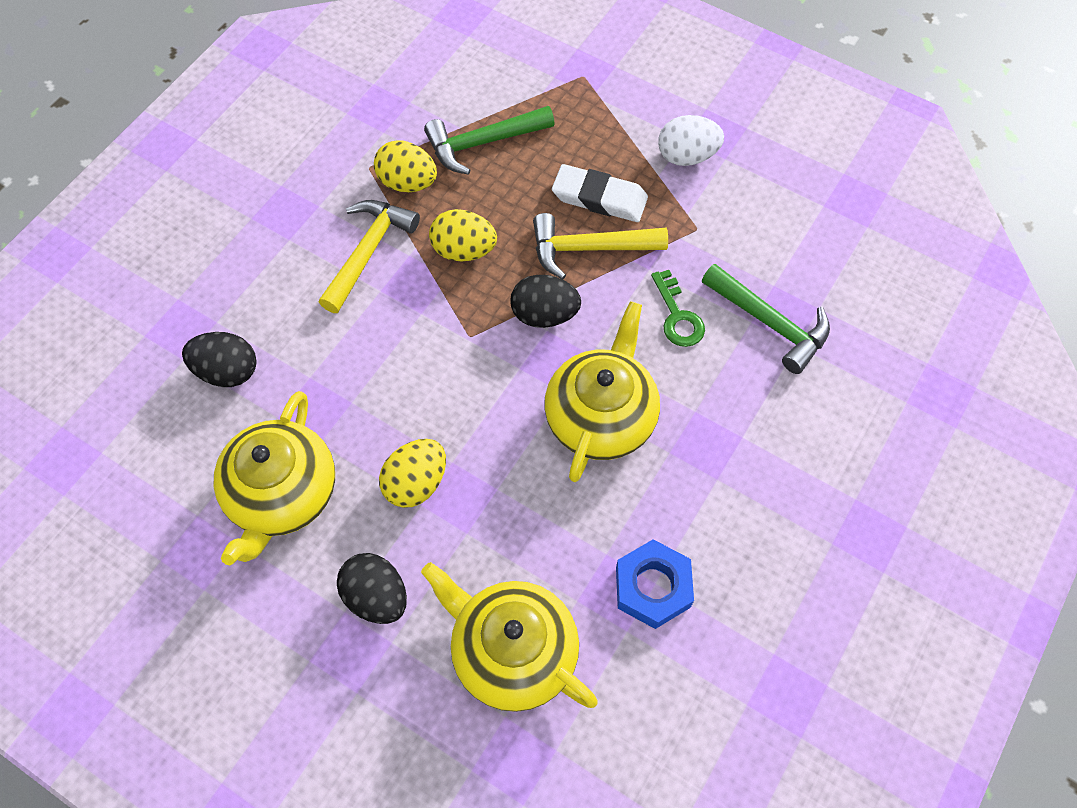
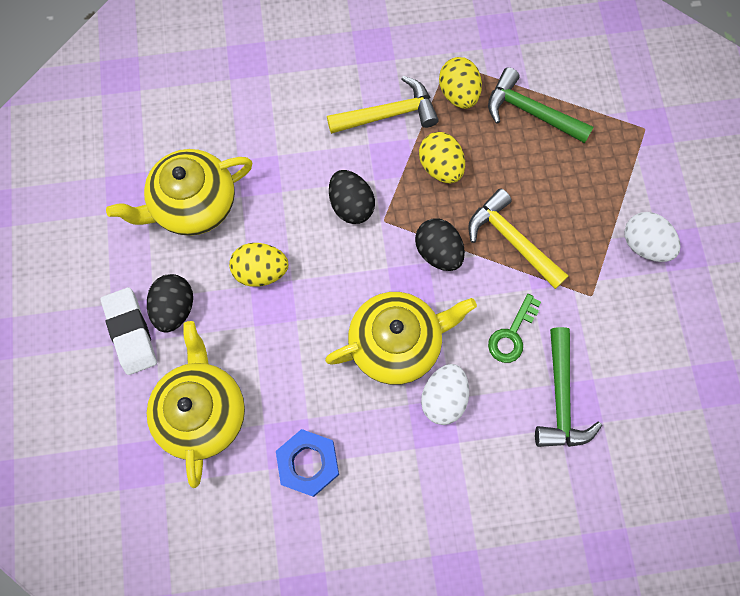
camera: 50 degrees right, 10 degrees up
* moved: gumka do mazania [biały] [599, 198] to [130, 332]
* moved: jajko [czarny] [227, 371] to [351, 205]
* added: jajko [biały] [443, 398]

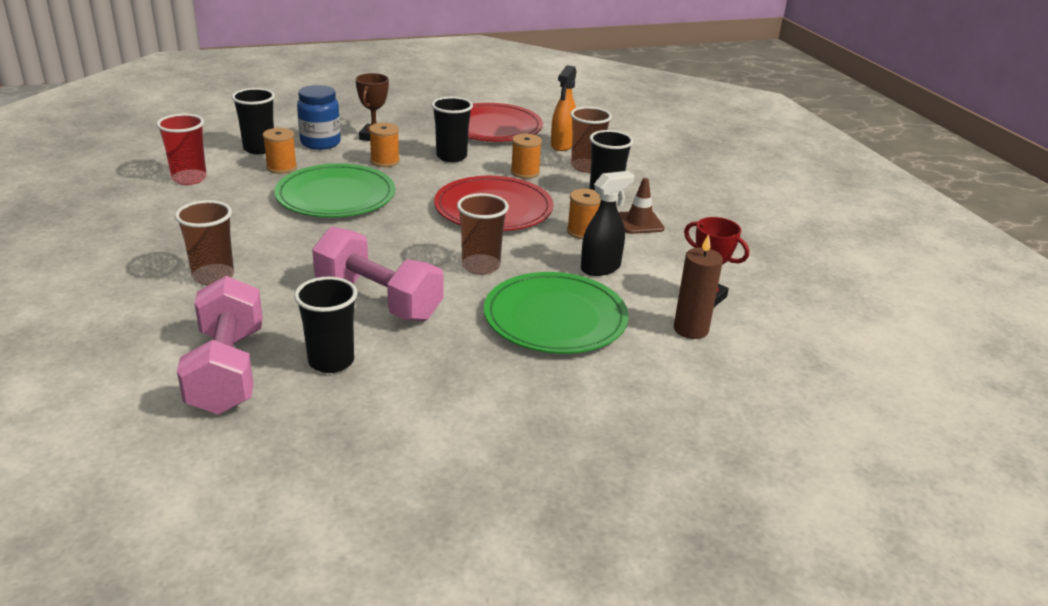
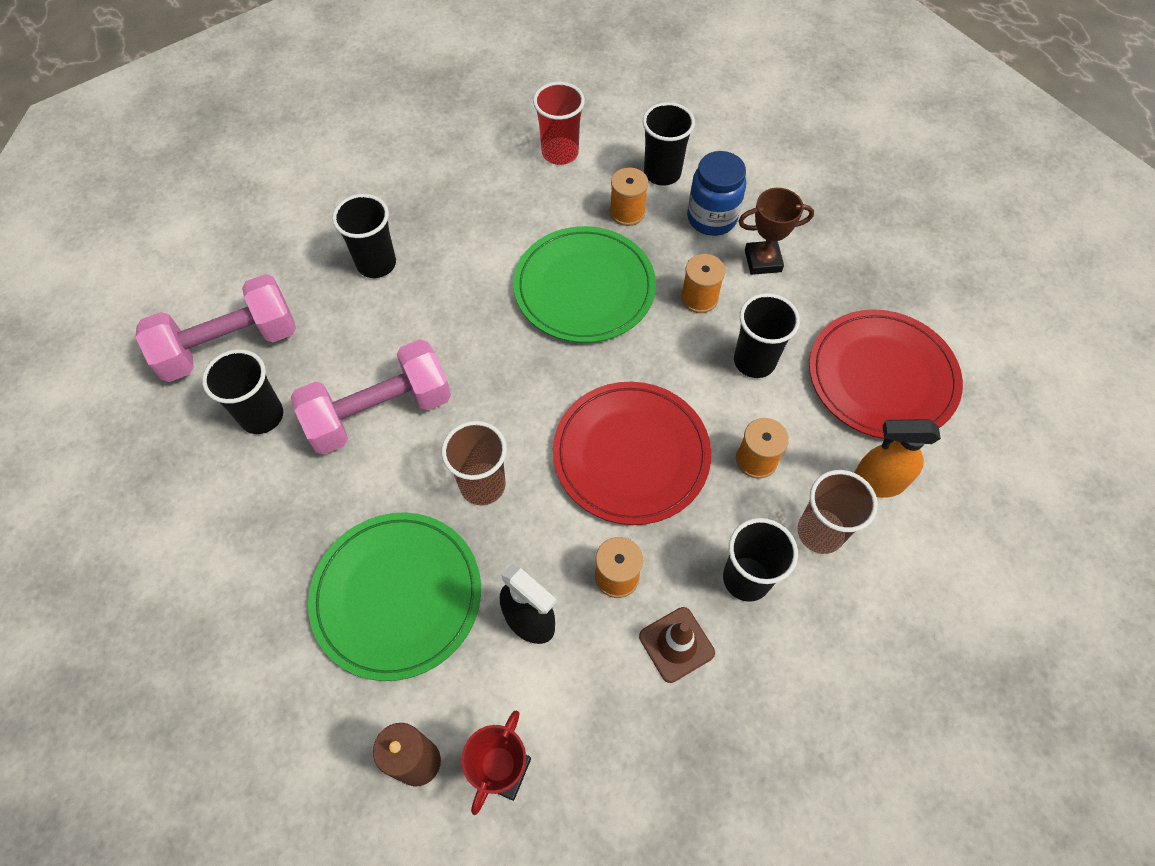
camera: 75 degrees right, 30 degrees up
* recoloured: szklanka [brązowy] [213, 276] to szklanka [czarny] [376, 264]
* turned: hantel [różowy] [378, 299] = [379, 413] 45 degrees clockwise

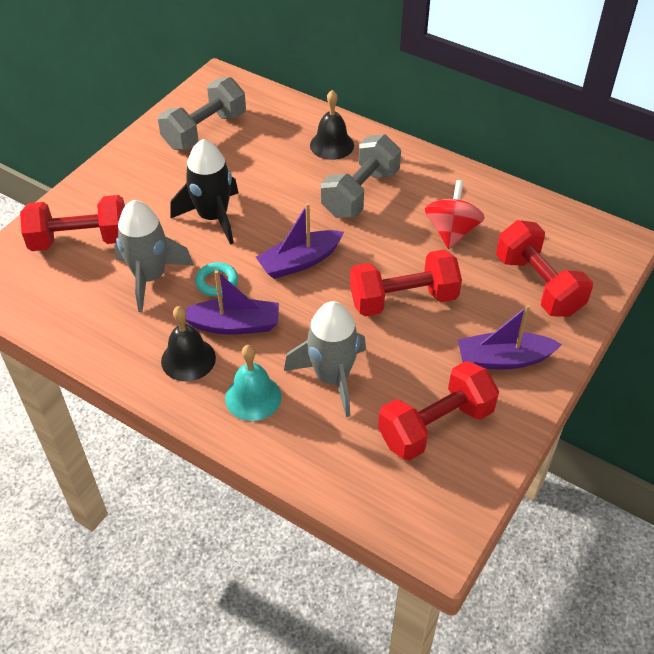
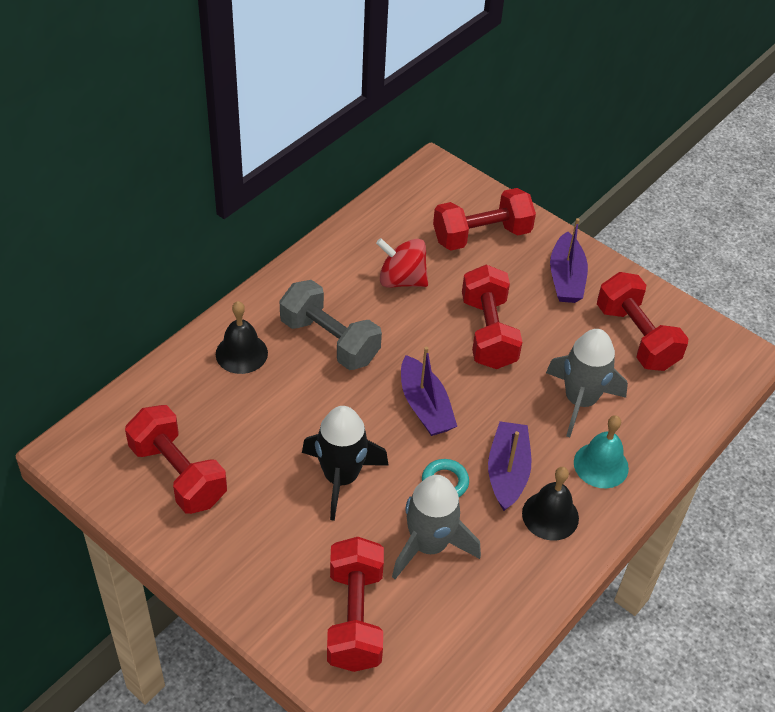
camera: 85 degrees left, 0 degrees up
* recoloured: hantel [szary] [205, 131] to hantel [czerwony] [178, 474]

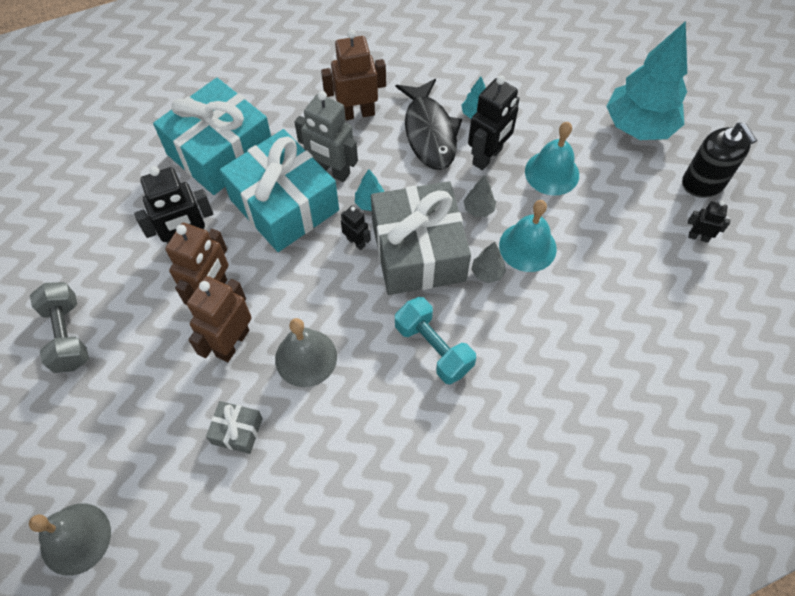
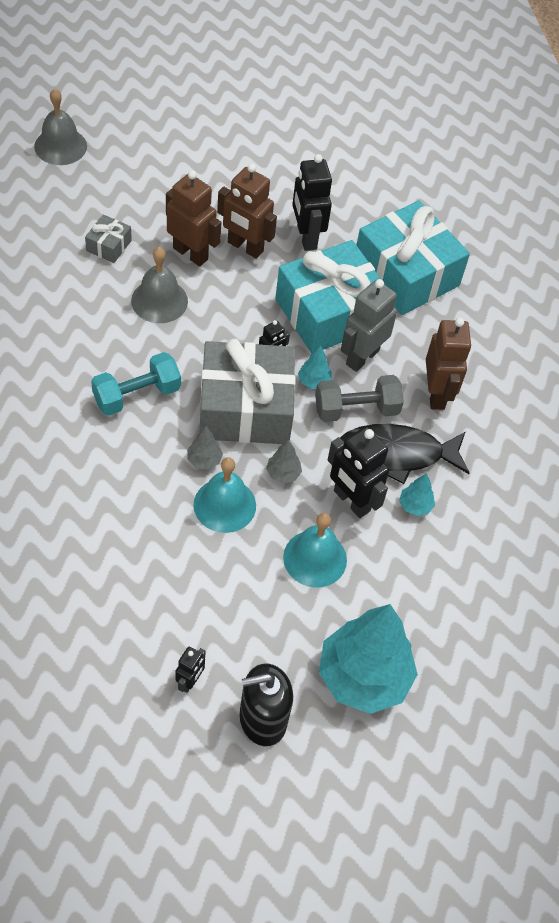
camera: 95 degrees right, 5 degrees down
* moved: hantel [szary] [67, 335] to [356, 409]

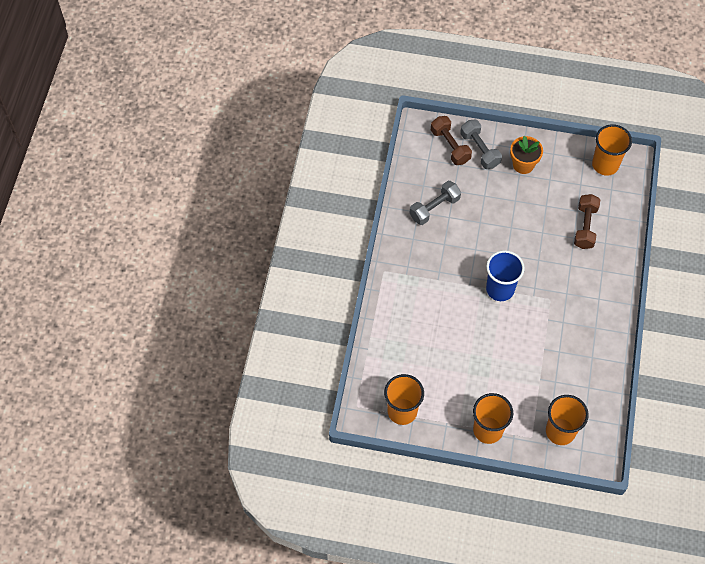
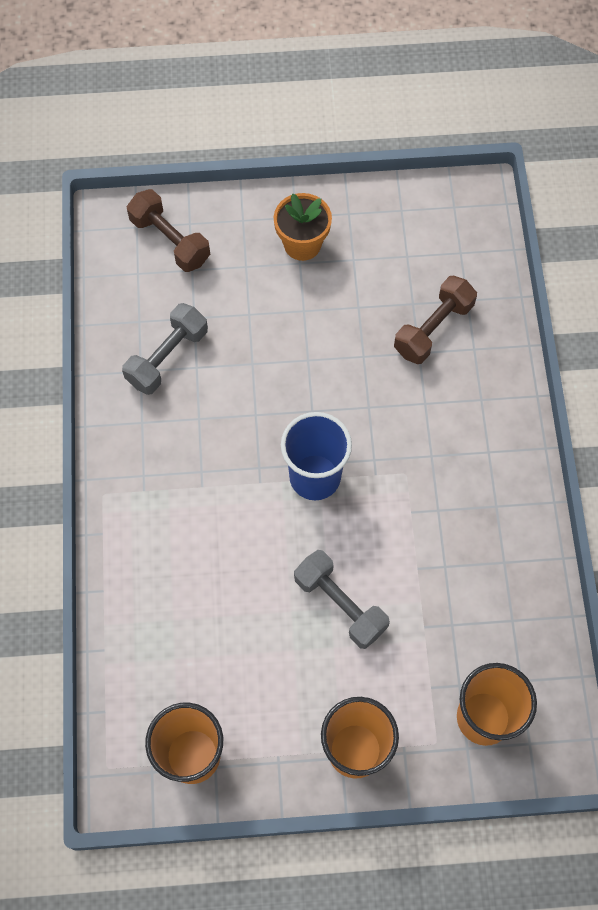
camera: 15 degrees left, 5 degrees up
* moved: hantel [szary] [480, 150] to [340, 604]
* removed: szklanka [pomarańczowy] [605, 165]
* turned: hantel [brązowy] [585, 227] = [433, 329] 45 degrees clockwise

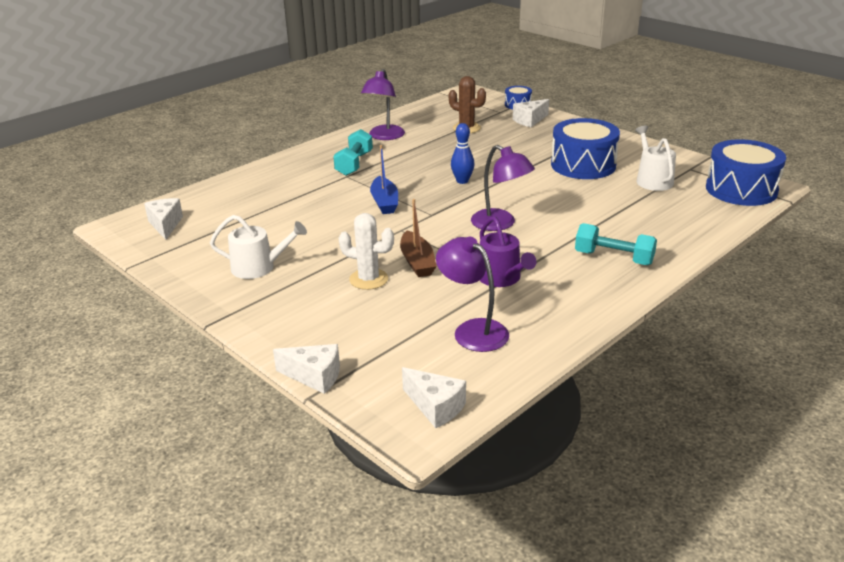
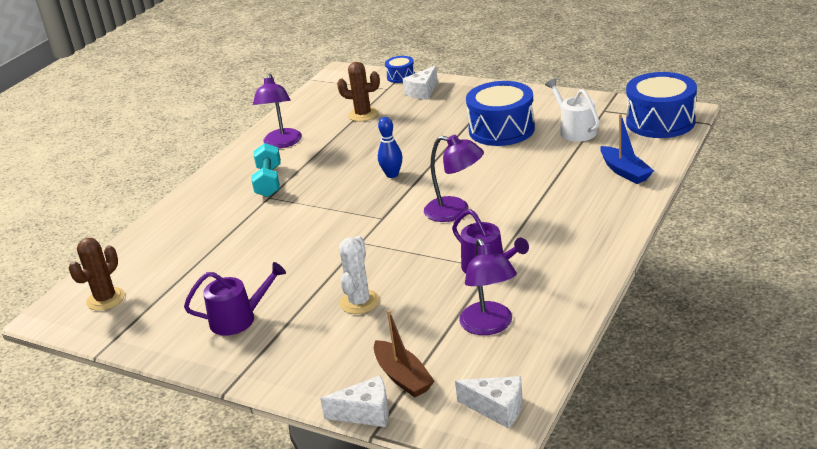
camera: 15 degrees left, 0 degrees up
* moved: łódka [niebieski] [384, 202] to [625, 172]
* replaced: ser [biały] [165, 225] to kaktus [brązowy] [105, 299]
* moved: łódka [brązowy] [417, 262] to [403, 377]
* turned: kaktus [biały] [368, 279] = [359, 302] 75 degrees counterclockwise
* recoloured: konewka [biały] [258, 267] to konewka [fioletowy] [238, 319]
* removed: hantel [turkusowy] [613, 258]
* turned: lampka [fioletowy] [472, 330] = [489, 326] 135 degrees counterclockwise

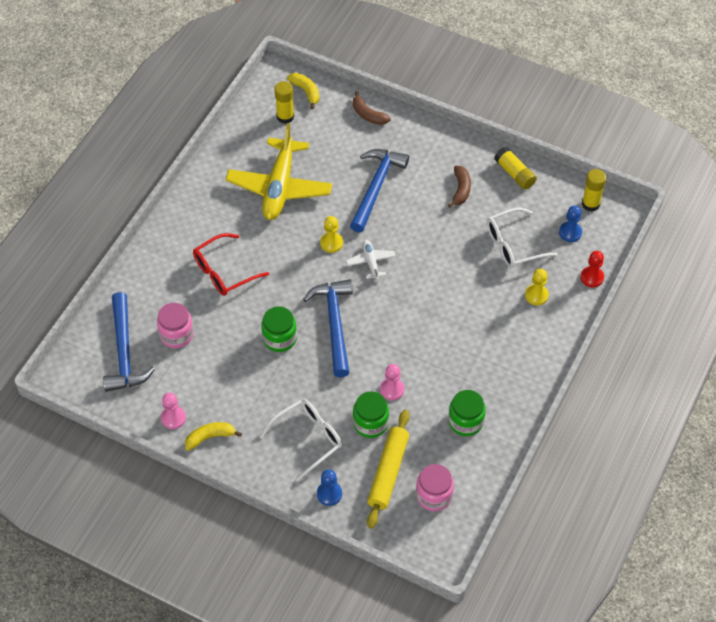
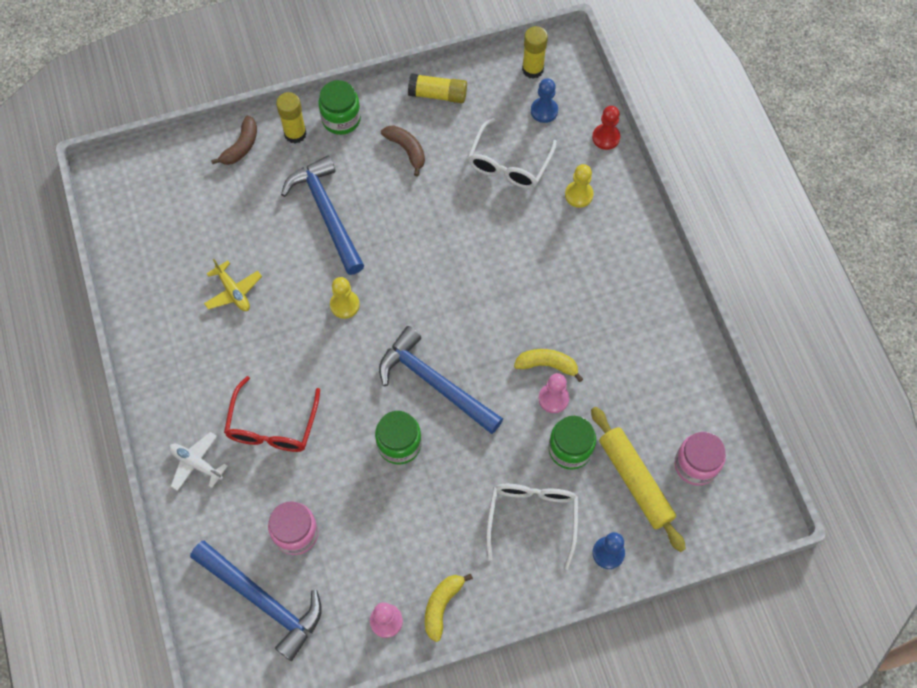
camera: 45 degrees left, 10 degrees up
* moved: banan [żółty] [306, 91] to [547, 365]
* moved: klej w sztyfcie [żółty] [285, 117] to [295, 134]
* turned: banan [brązowy] [368, 115] = [241, 146] 60 degrees counterclockwise
* resized: samolot [żółty] [279, 187] = [233, 291] x0.45
* moved: samolot [biały] [371, 262] to [196, 463]
* moved: słoik [zielony] [465, 421] to [341, 119]

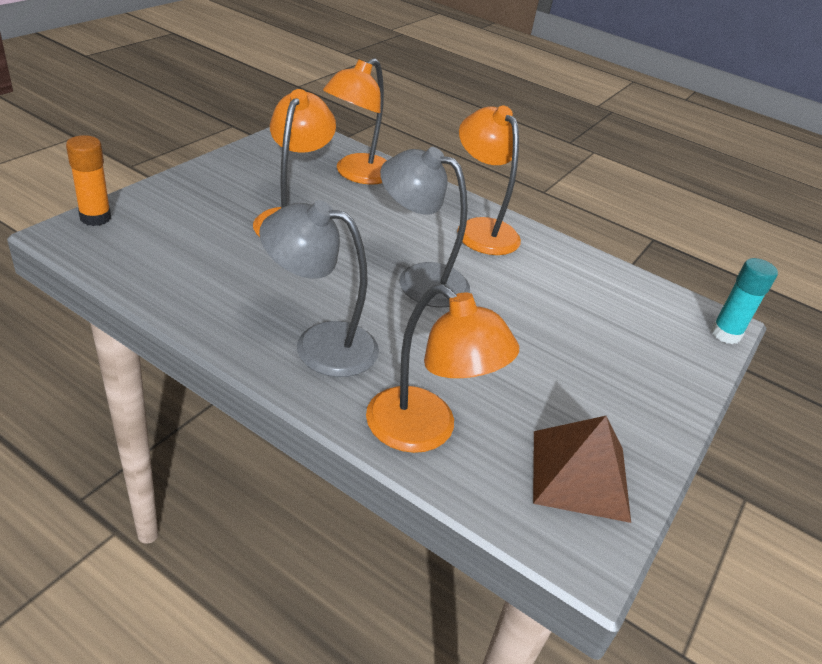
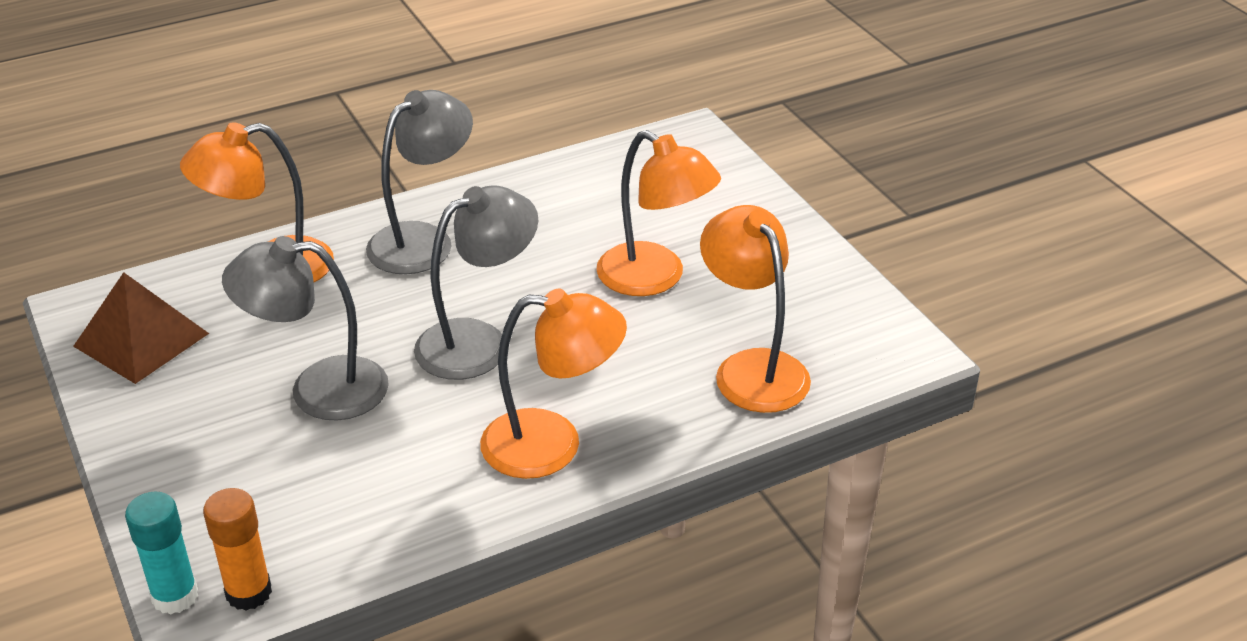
camera: 125 degrees right, 0 degrees up
* moved: klej w sztyfcie [pomarańczowy] [95, 218] to [249, 592]
* added: lampka [szary] [318, 390]

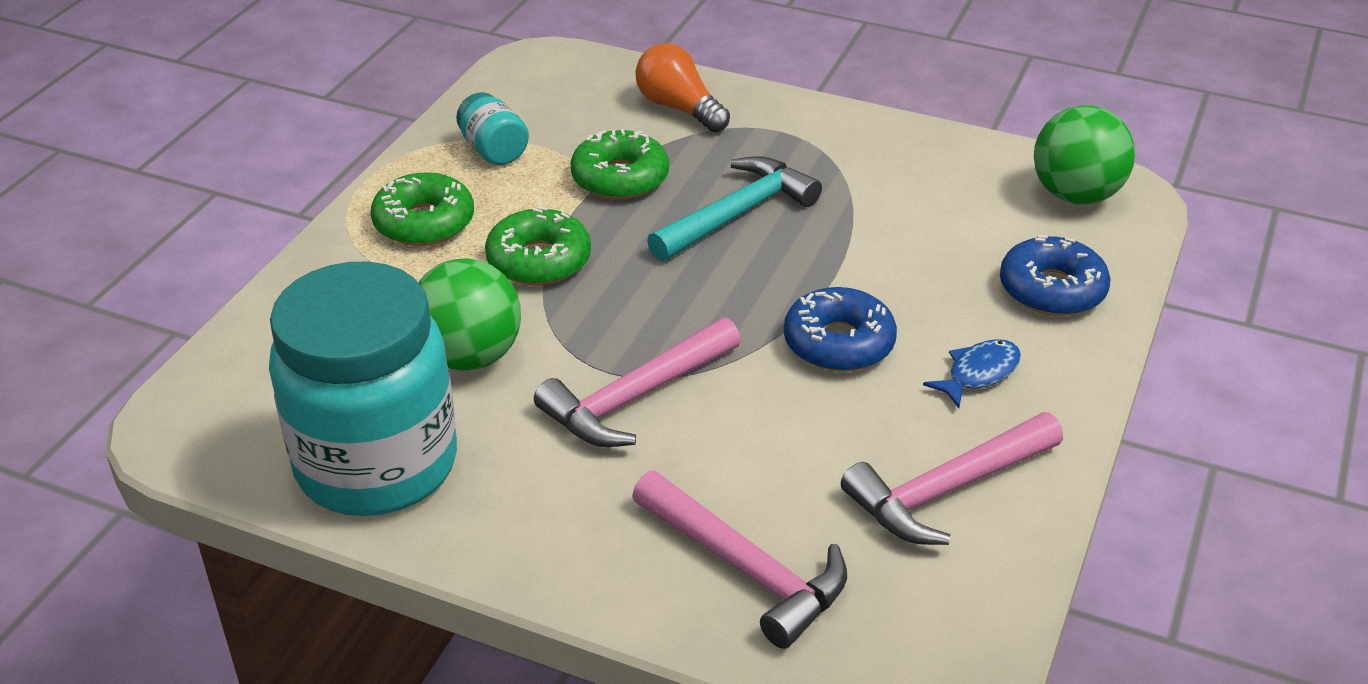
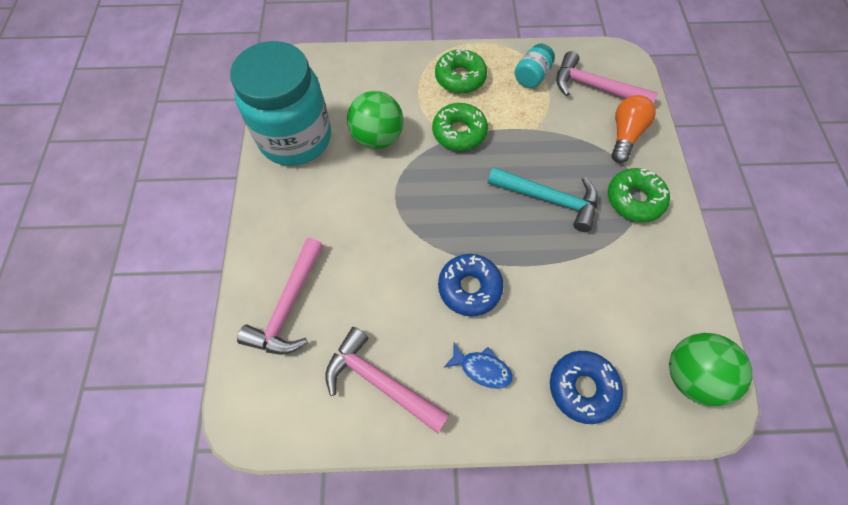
camera: 65 degrees right, 25 degrees up
* moved: donut [zielony] [620, 178] to [634, 199]
* moved: młotek [różowy] [635, 398] to [594, 88]

